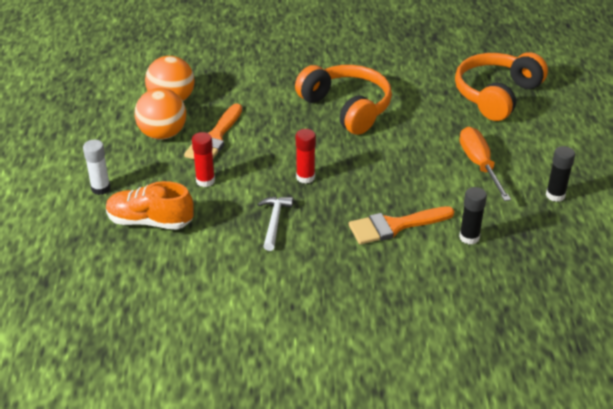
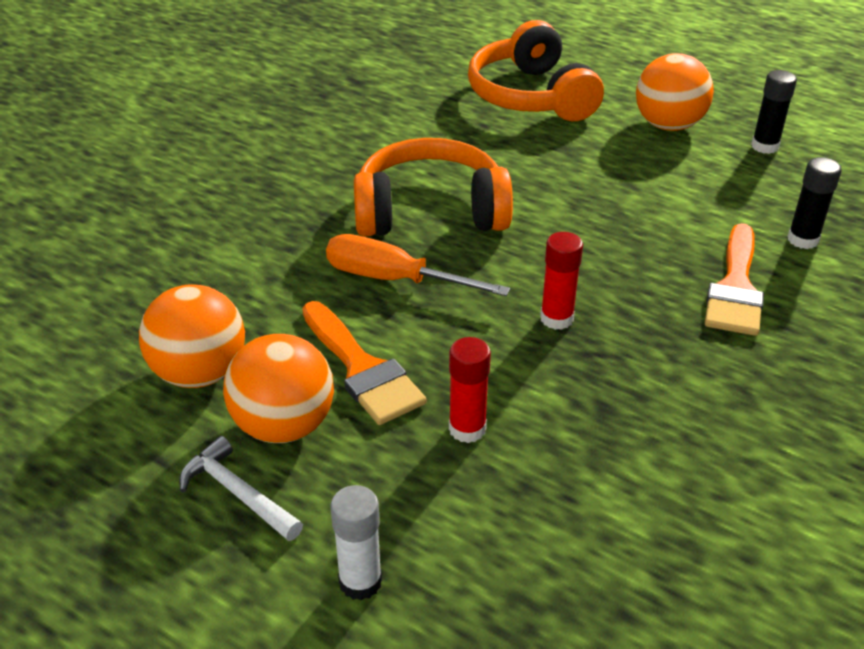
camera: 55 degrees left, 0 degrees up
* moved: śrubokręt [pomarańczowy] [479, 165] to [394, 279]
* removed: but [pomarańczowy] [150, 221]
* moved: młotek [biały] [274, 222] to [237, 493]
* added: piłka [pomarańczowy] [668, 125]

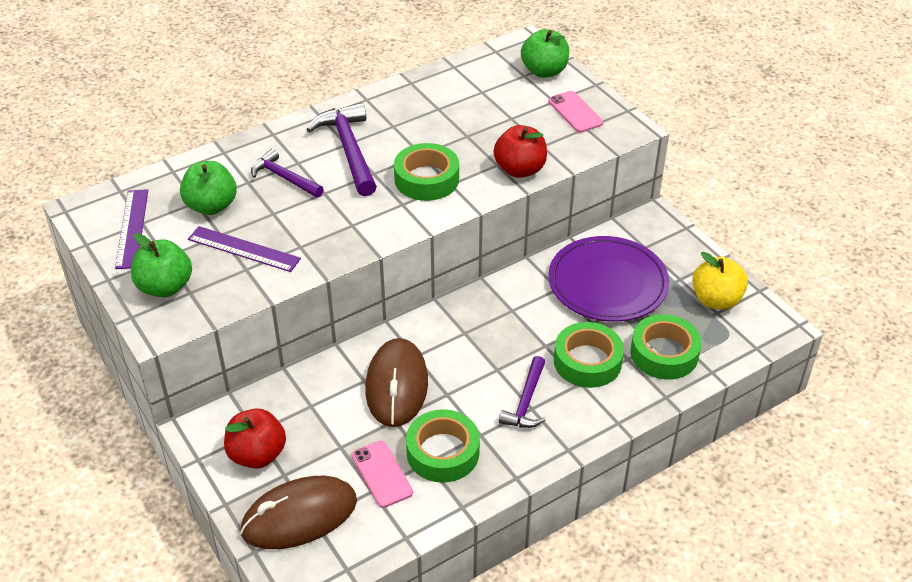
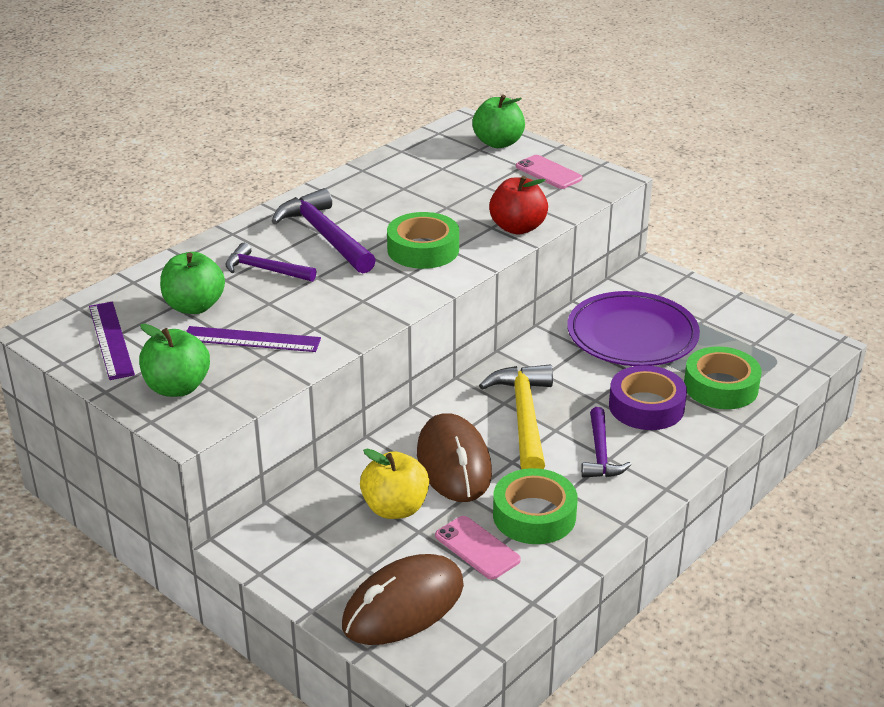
camera: 15 degrees left, 10 degrees down
* moved: jabłko [żółty] [716, 300] to [395, 508]
* recoloured: taśma klejąca [zielony] [587, 361] to taśma klejąca [fioletowy] [646, 406]
* removed: jabłko [czerwony] [257, 454]
* added: młotek [żółty] [524, 417]

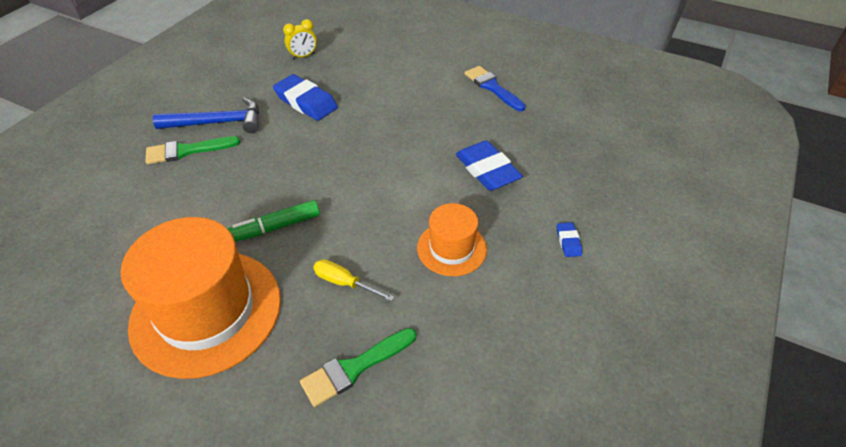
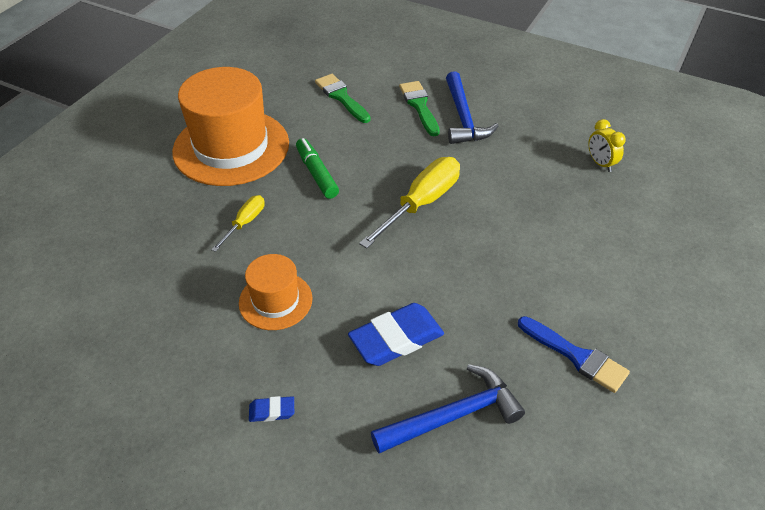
camera: 90 degrees right, 0 degrees up
* turned: pędzel [niebieski] [492, 87] = [576, 356] 75 degrees clockwise
* removed: gumka do mazania [niebieski] [306, 102]
* moved: pędzel [zielony] [354, 368] to [341, 97]
* added: śrubokręt [żółty] [421, 203]
* added: młotek [niebieski] [453, 416]

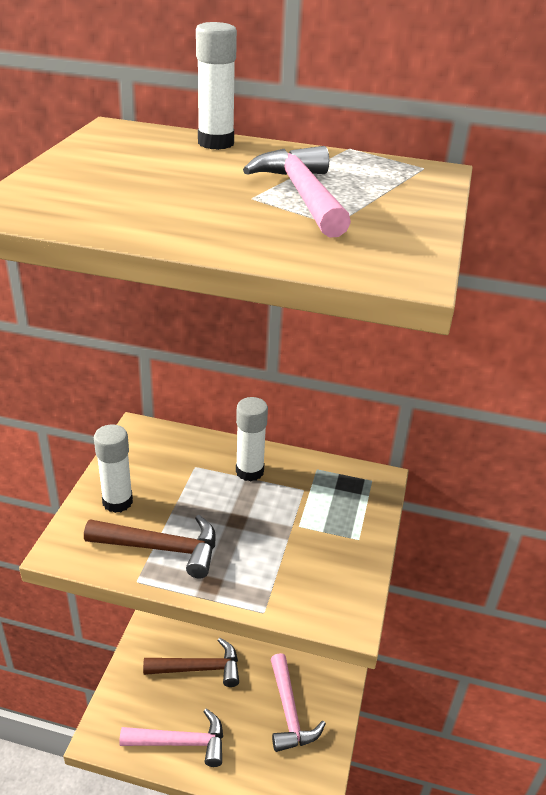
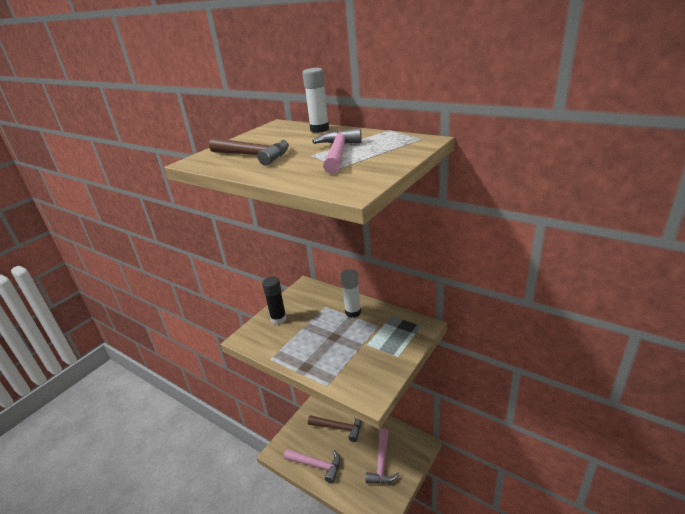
camera: 25 degrees right, 5 degrees down
* recoloured: klej w sztyfcie [biały] [117, 502] to klej w sztyfcie [czarny] [278, 319]
* moved: młotek [brązowy] [162, 548] to [254, 155]

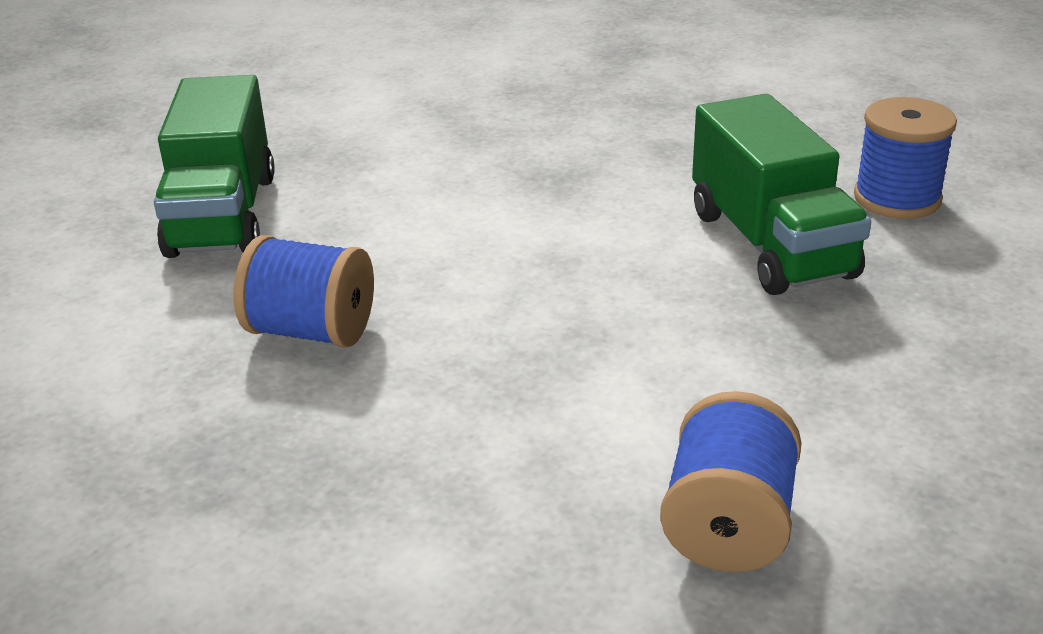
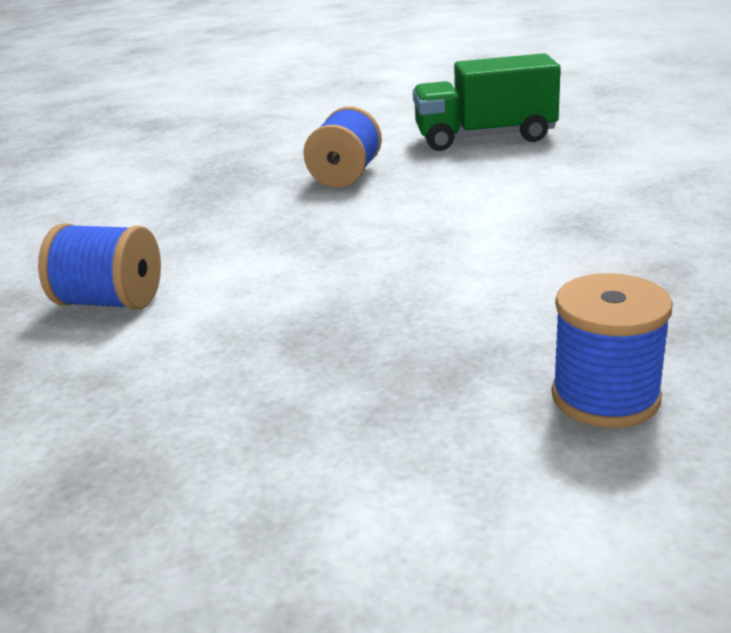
camera: 90 degrees right, 5 degrees down
* removed: ciężarówka [zielony] [770, 244]

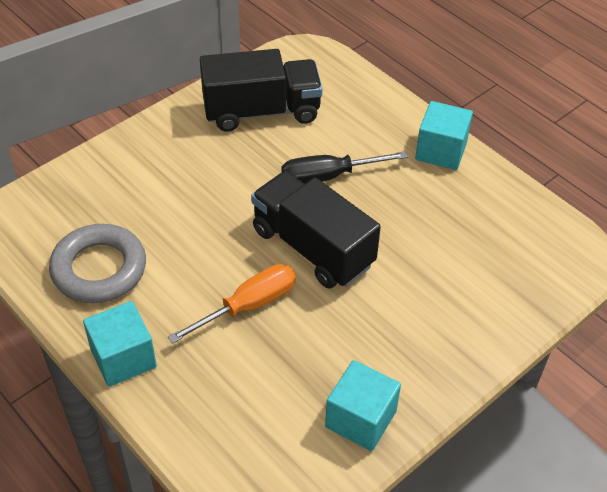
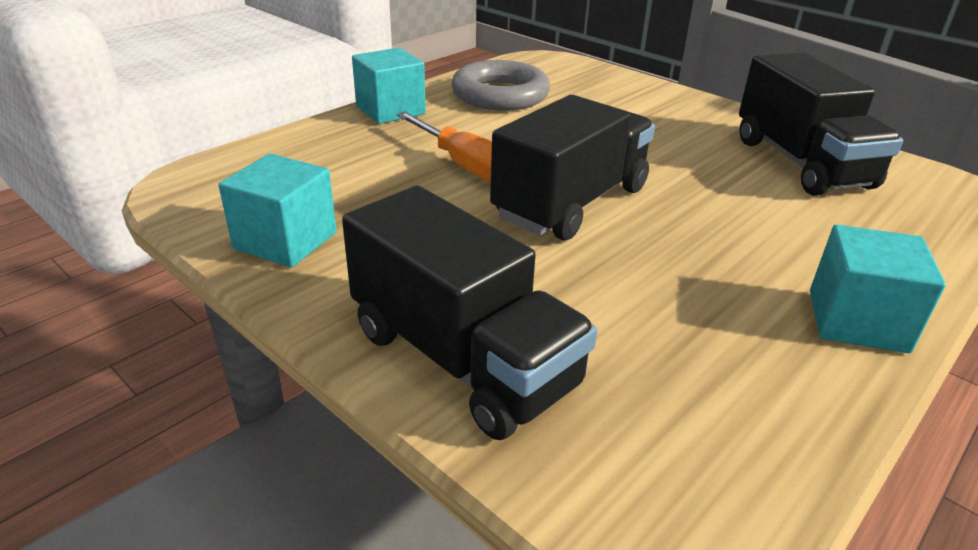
camera: 85 degrees right, 15 degrees down
* removed: śrubokręt [czarny] [327, 177]
* added: ciężarówka [czarny] [462, 358]

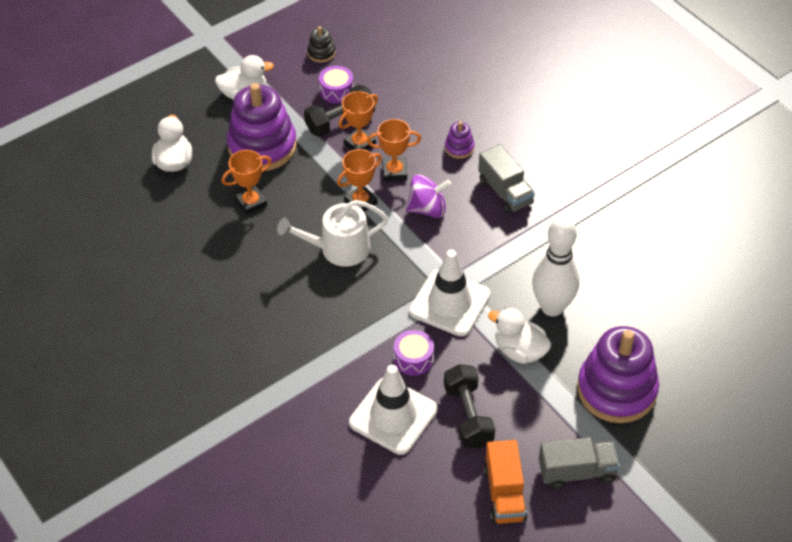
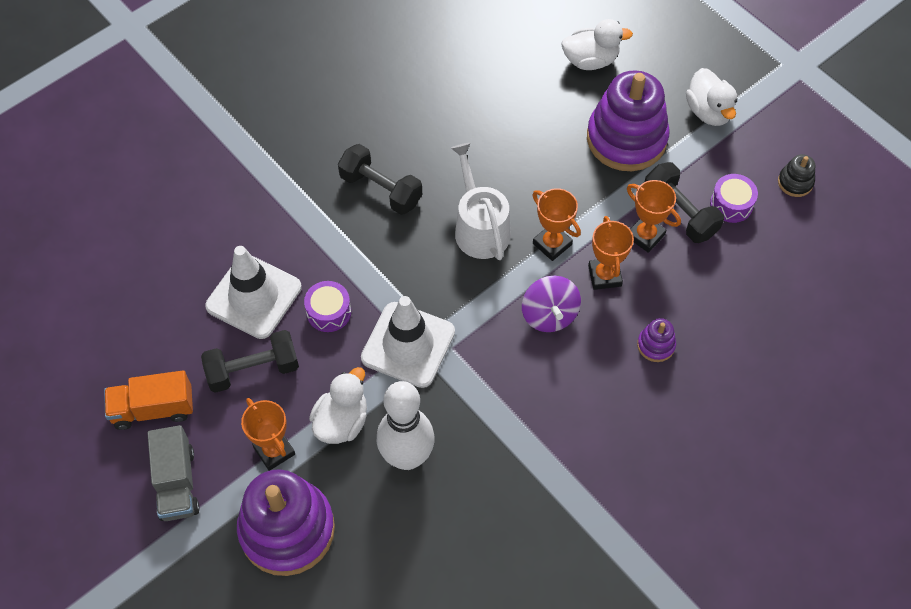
camera: 85 degrees right, 10 degrees up
* removed: ciężarówka [szary] [505, 192]
* moved: puchar [pomarańczowy] [251, 203] to [274, 451]
* added: hantel [czarny] [381, 189]

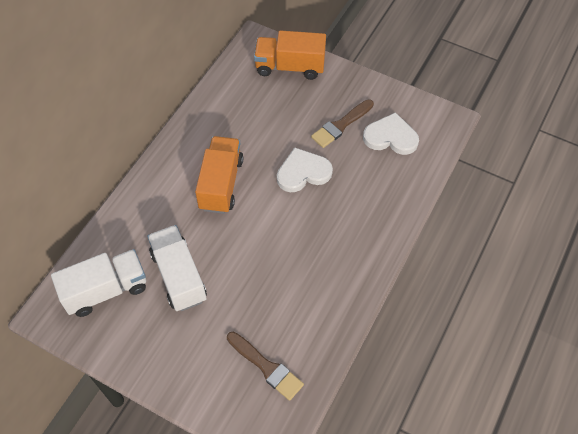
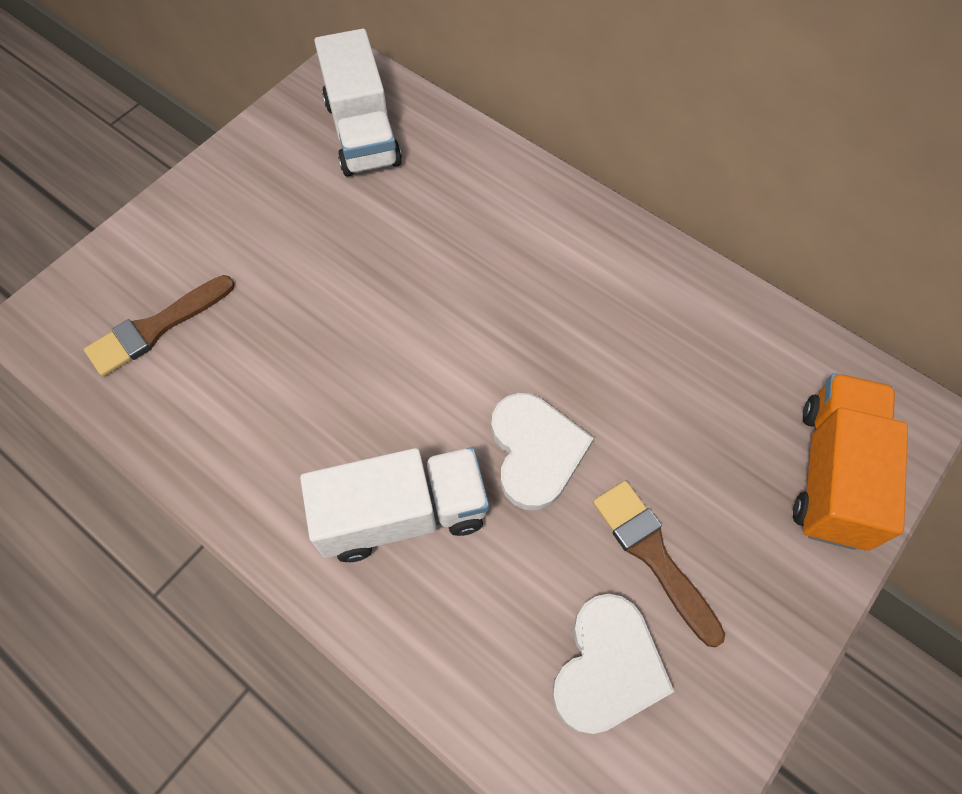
camera: 100 degrees right, 5 degrees up
* removed: ciężarówka [pomarańczowy] [221, 184]
* moved: ciężarówka [biały] [179, 276] to [402, 514]

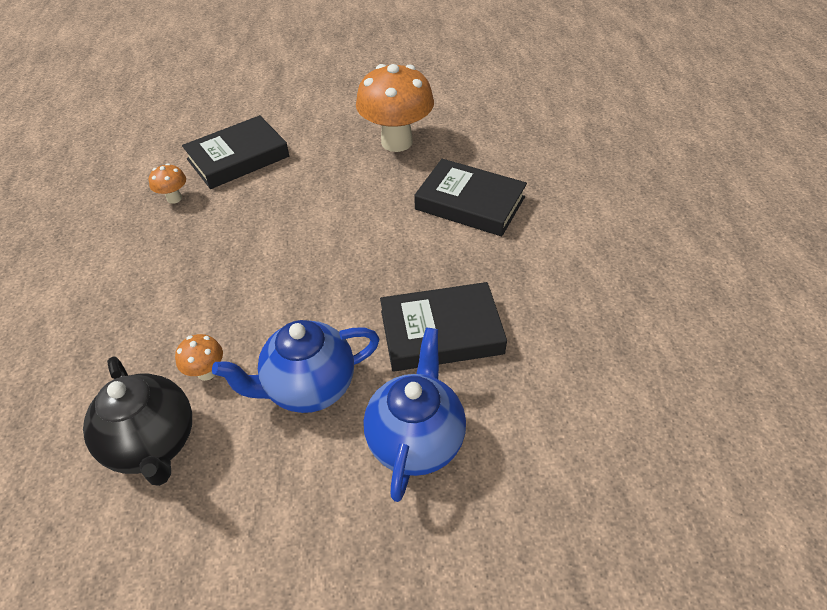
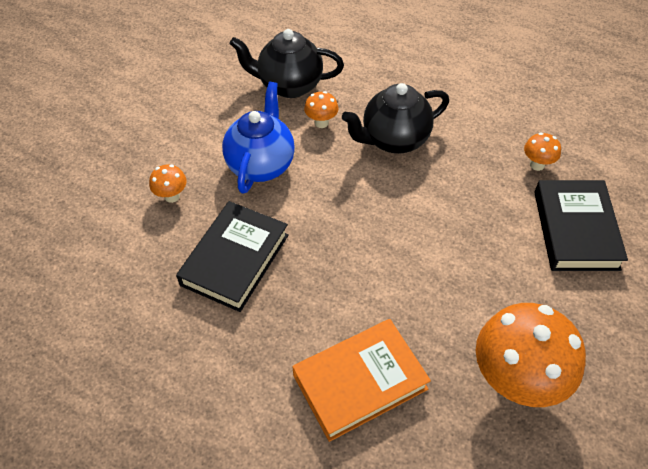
camera: 125 degrees right, 5 degrees up
* recoloured: książka [czarny] [470, 203] to książka [pomarańczowy] [360, 382]
* replaced: imbryk [niebieski] [416, 440] to grzyb [pomarańczowy] [172, 196]
* added: imbryk [czarny] [394, 140]

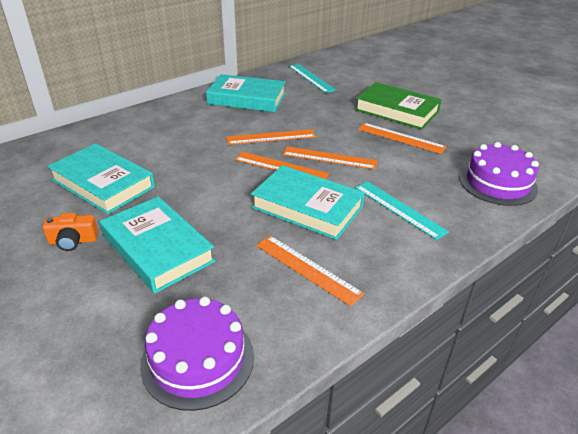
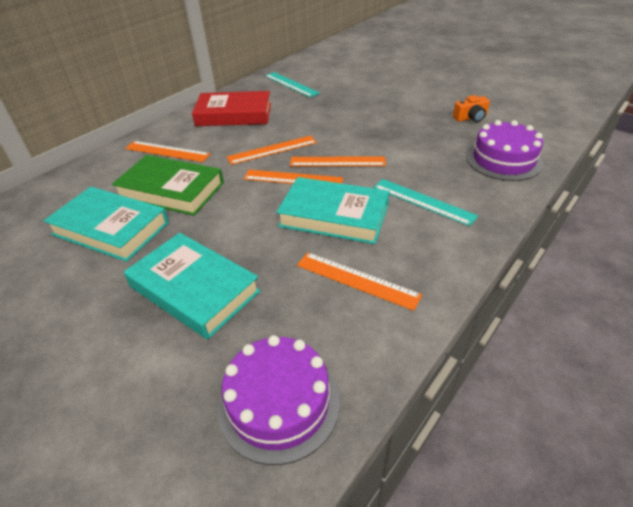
camera: 10 degrees left, 5 degrees up
* recoloured: książka [turkusowy] [247, 98] to książka [czerwony] [234, 114]
* moved: książka [zielony] [396, 111] to [171, 190]
* moved: linijka [pomarańczowy] [401, 138] to [167, 151]
* moved: aparat fotograficzny [pomarańczowy] [73, 241] to [470, 118]

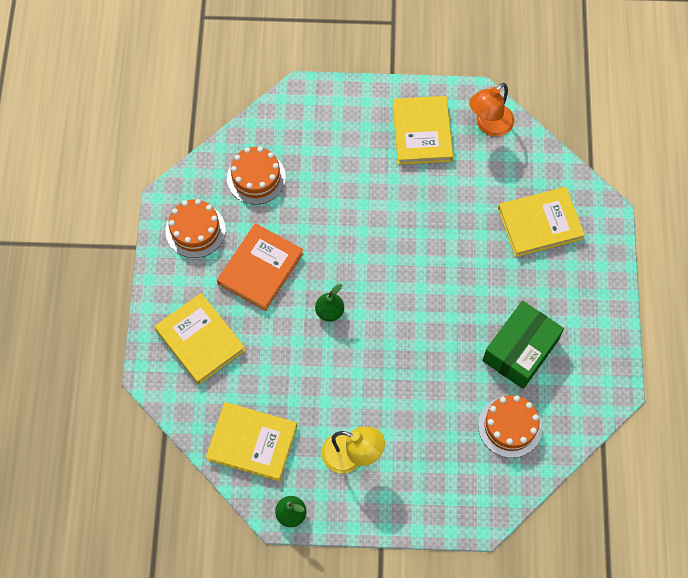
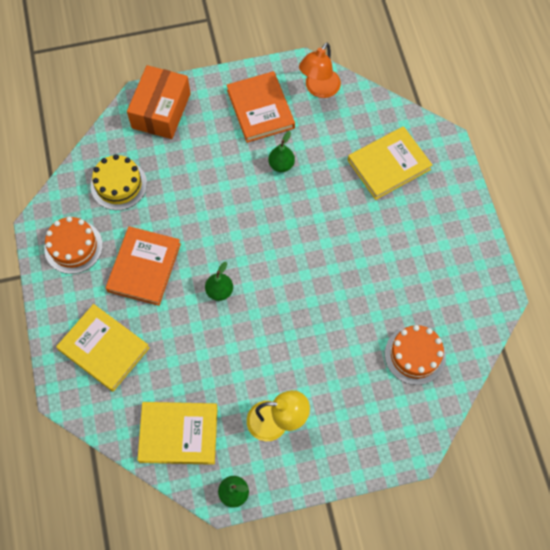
camera: 15 degrees left, 0 degrees up
* recoloured: książka [żółty] [422, 132] to książka [pomarańczowy] [260, 109]
* recoloured: tort [pomarańczowy] [256, 177] to tort [żółty] [118, 185]
* removed: pudełko [zielony] [520, 350]
* added: pudełko [pomarańczowy] [161, 111]
* added: gruszka [zielony] [281, 165]

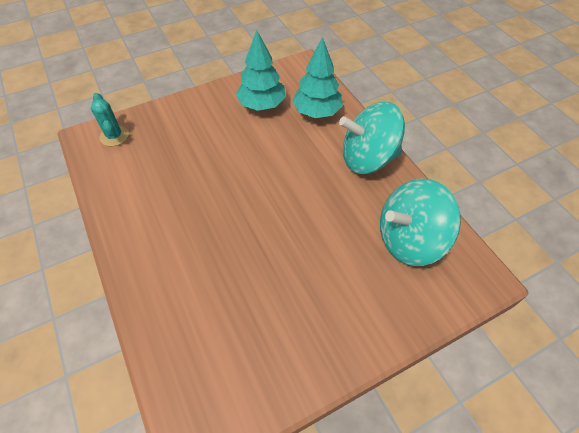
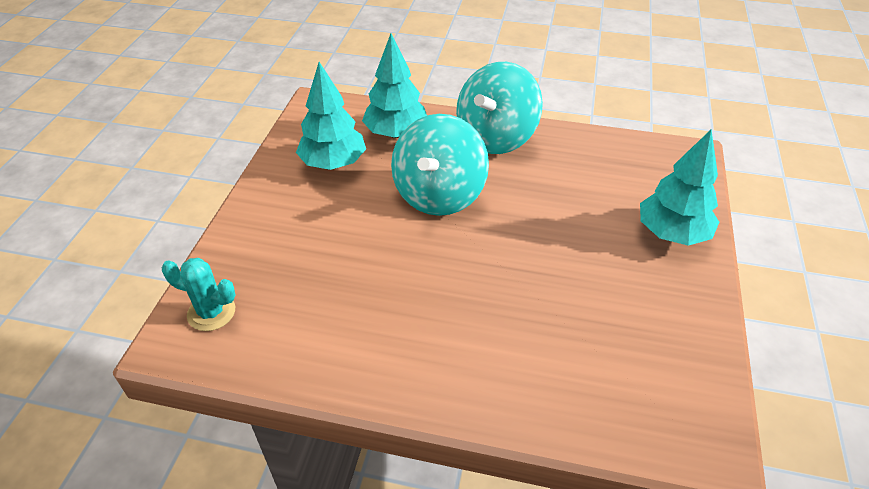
camera: 50 degrees left, 10 degrees down
* moved: bączek [turkusowy] [409, 239] to [439, 195]
* added: drzewko [turkusowy] [672, 233]

